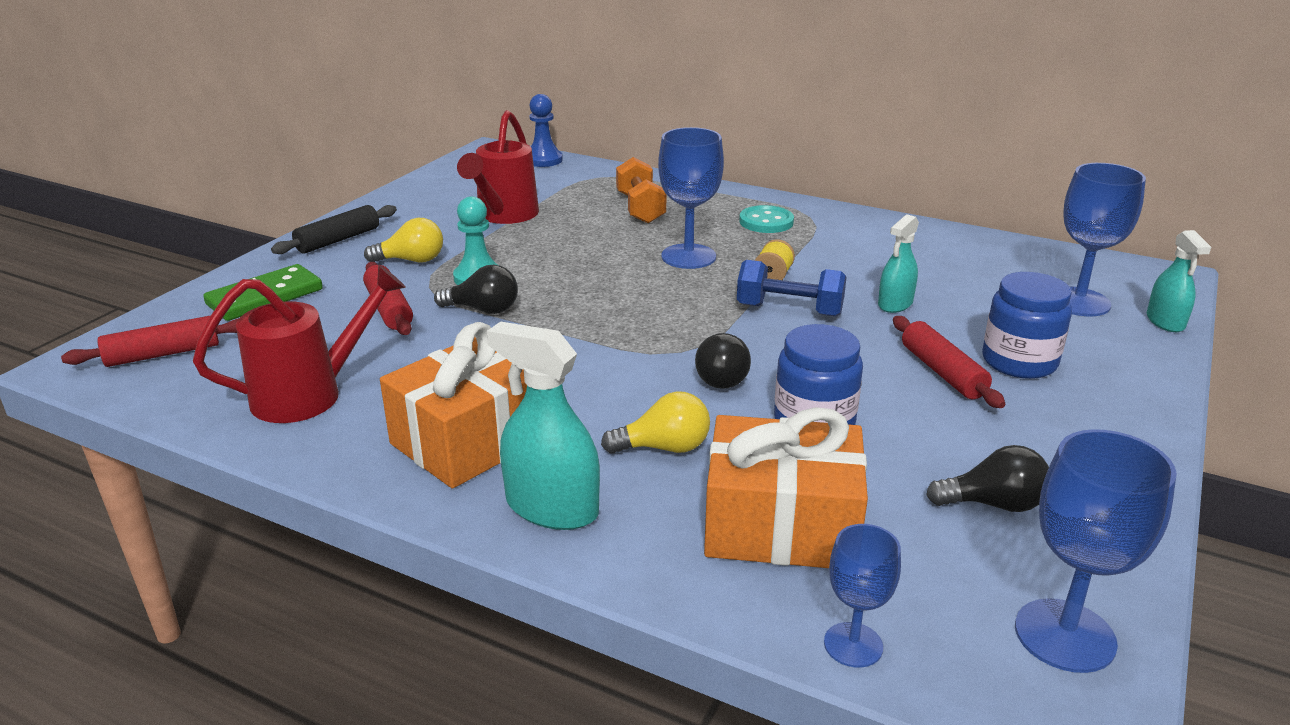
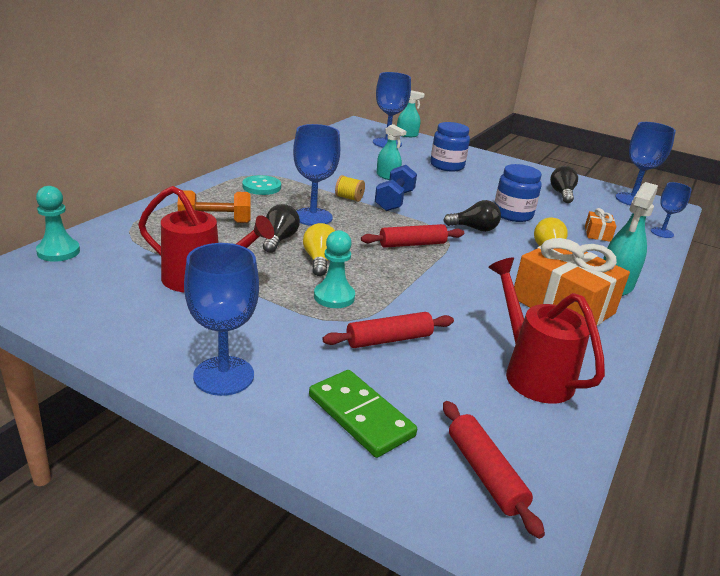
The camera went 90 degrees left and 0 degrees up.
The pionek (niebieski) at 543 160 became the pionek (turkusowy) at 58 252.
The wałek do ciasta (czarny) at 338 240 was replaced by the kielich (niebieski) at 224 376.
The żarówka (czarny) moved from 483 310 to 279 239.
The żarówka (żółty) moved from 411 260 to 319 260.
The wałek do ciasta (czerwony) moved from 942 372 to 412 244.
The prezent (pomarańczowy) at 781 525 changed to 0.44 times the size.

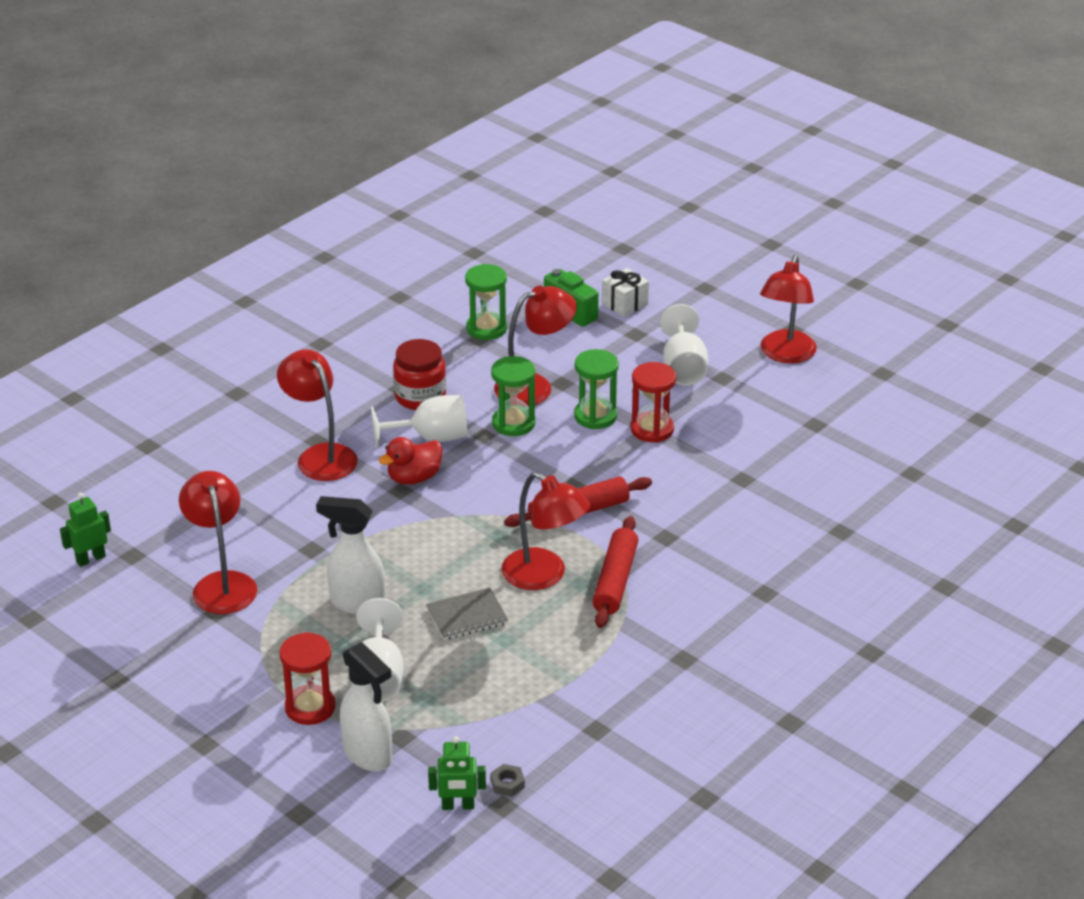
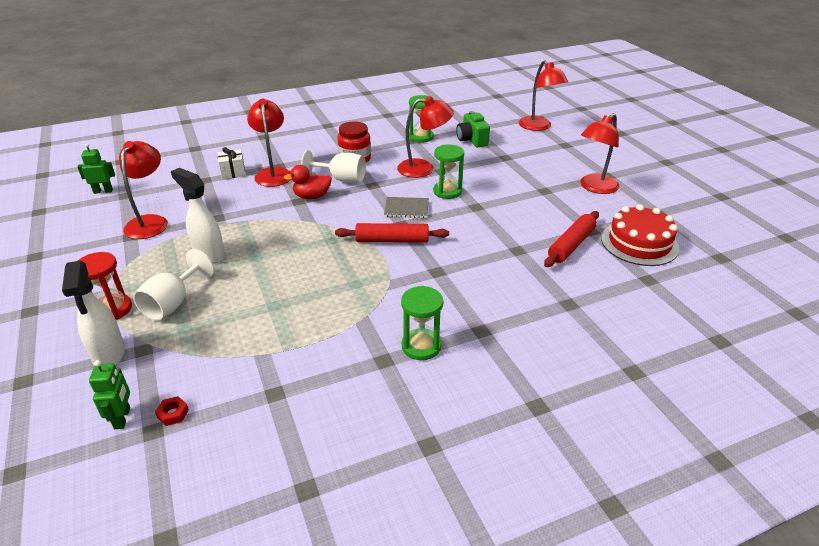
The camera went 25 degrees right and 0 degrees up.
The robot (zielony) at 458 806 turned 120 degrees counterclockwise.
The nakrętka (szary) at 507 784 became the nakrętka (czerwony) at 173 414.
The prezent (biały) moved from 625 304 to 233 173.
The zeszyt (szary) moved from 467 616 to 406 209.
The klepsydra (zielony) moved from 513 423 to 421 346.
The lampka (czerwony) moved from 544 576 to 538 127.
The wałek do ciasta (czerwony) moved from 615 580 to 571 245.
The tort (czerwony) at 639 243 appeared.
The klepsydra (czerwony) at 652 429 disappeared.
The kielich (biały) at 683 368 disappeared.

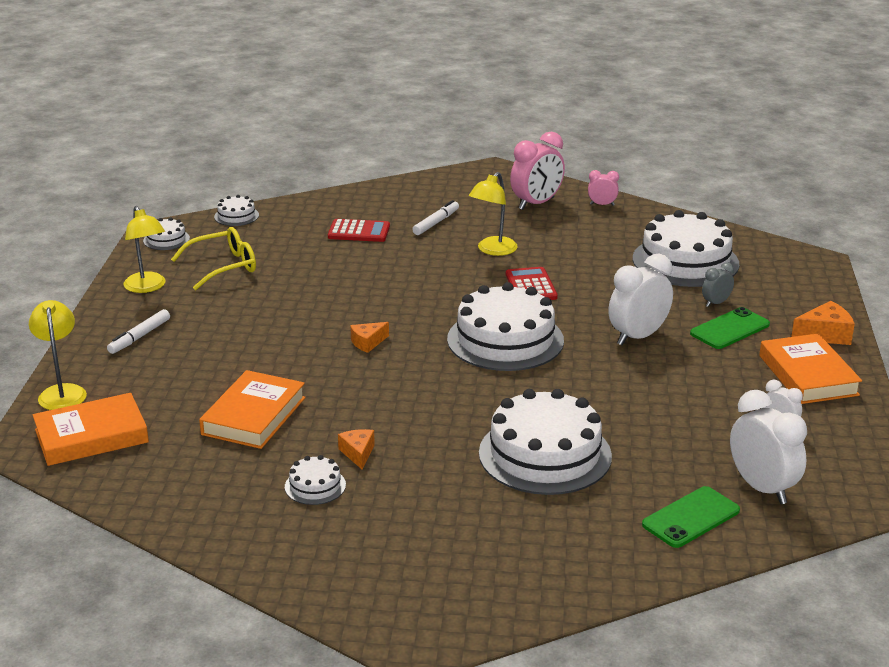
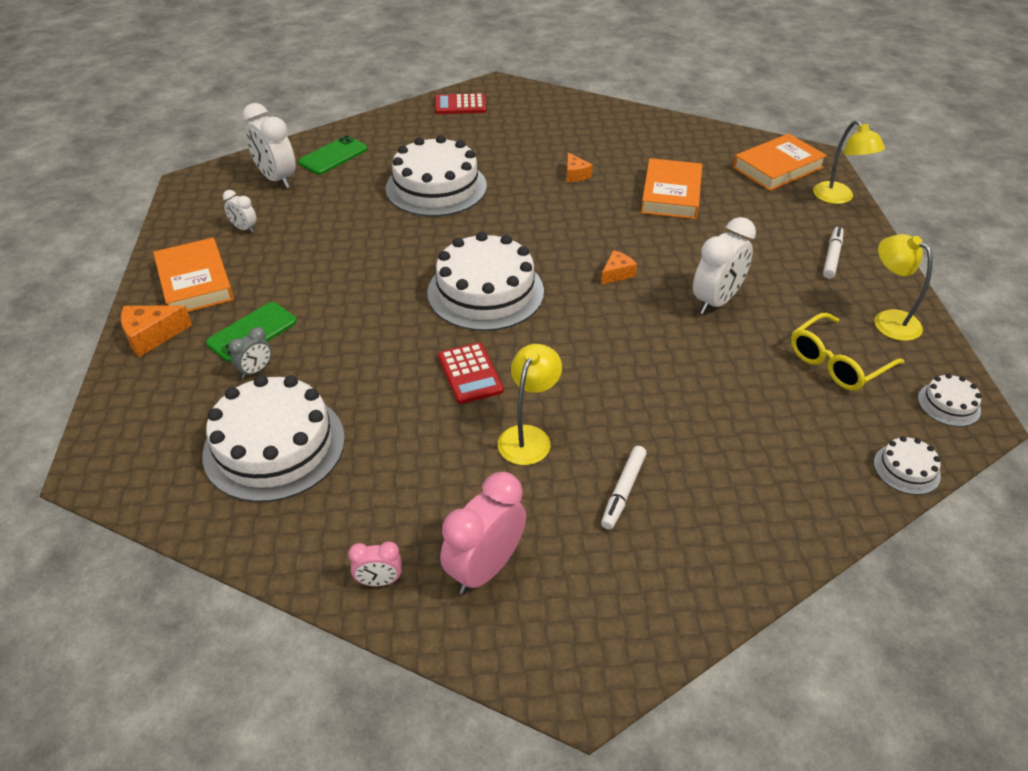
The camera went 170 degrees right and 15 degrees up.
The kalkulator (czerwony) moved from 359 232 to 460 105.
The budzik (biały) moved from 638 337 to 716 301.
The tort (biały) at 315 486 disappeared.

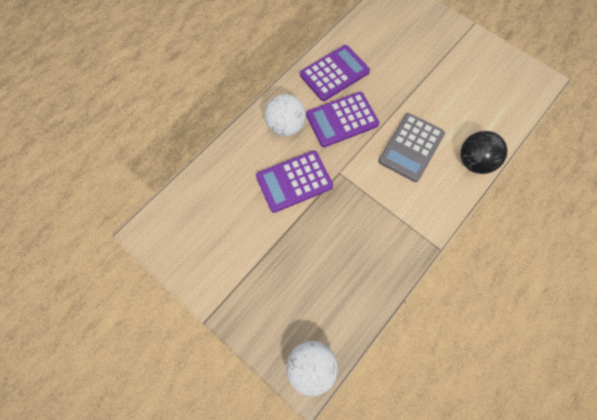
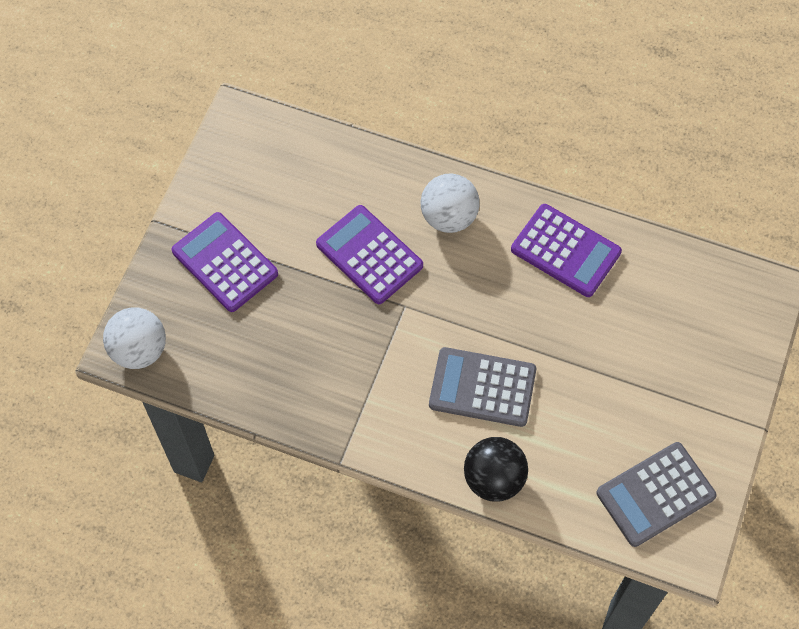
The camera went 70 degrees right and 5 degrees down.
The kalkulator (fioletowy) moved from 342 120 to 225 262.
The kalkulator (szary) at 655 494 appeared.

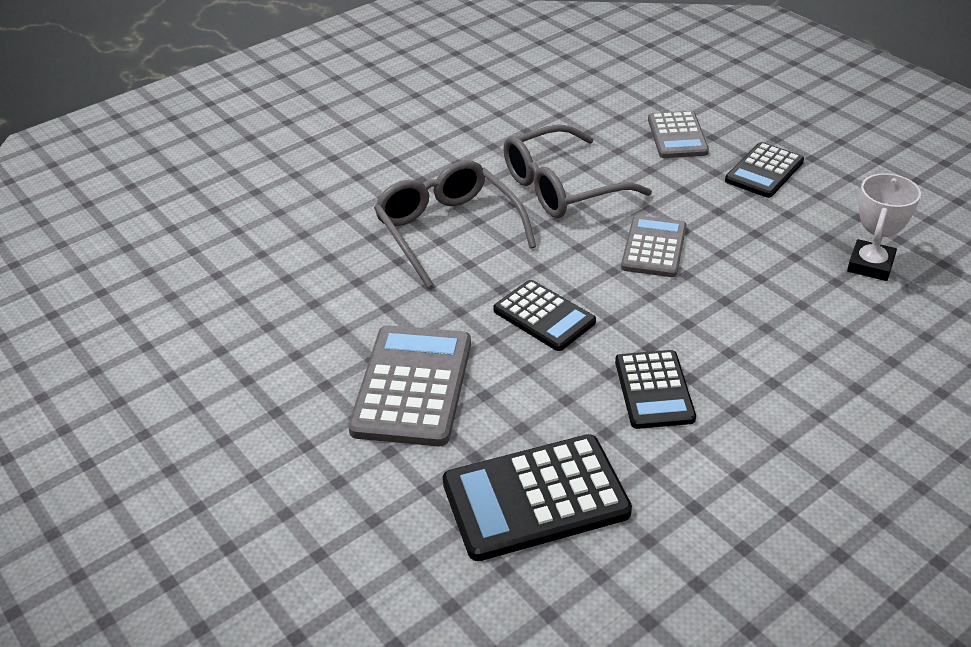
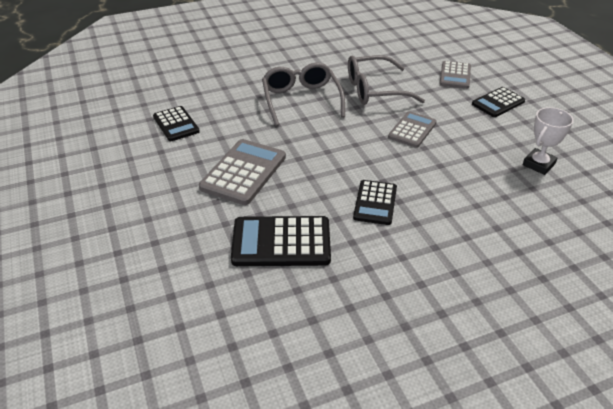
The camera went 15 degrees right and 0 degrees up.
The kalkulator (czarny) moved from 544 316 to 176 124.

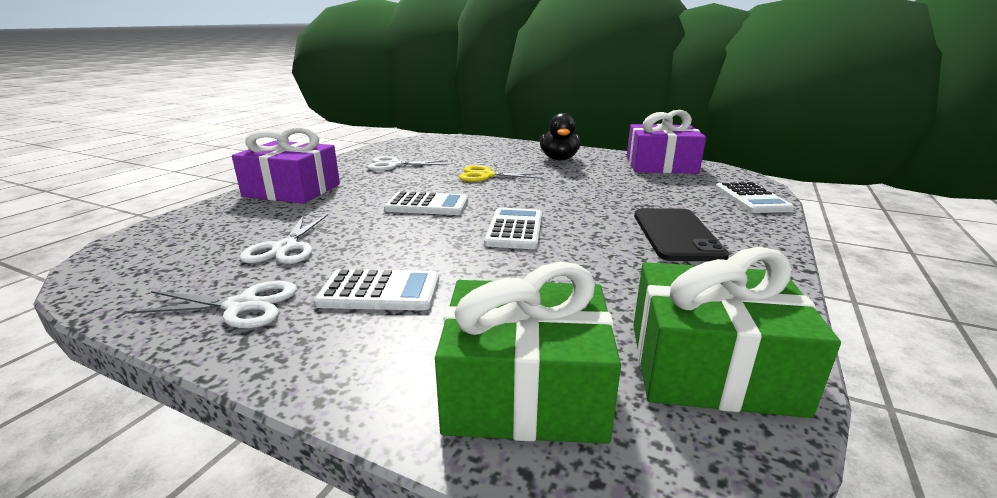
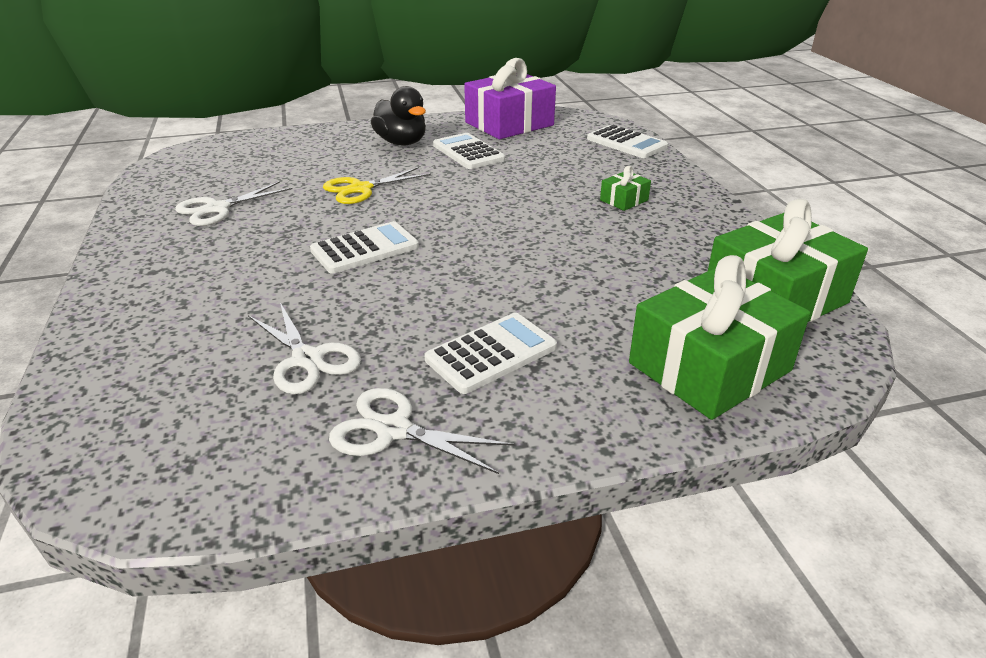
The camera went 40 degrees left and 10 degrees up.
The nożyczki (biały) at 242 306 turned 120 degrees counterclockwise.
The kalkulator (biały) moved from 515 229 to 468 152.
The telefon (czarny) at 676 235 was replaced by the prezent (zielony) at 624 200.
The prezent (fioletowy) at 292 190 disappeared.

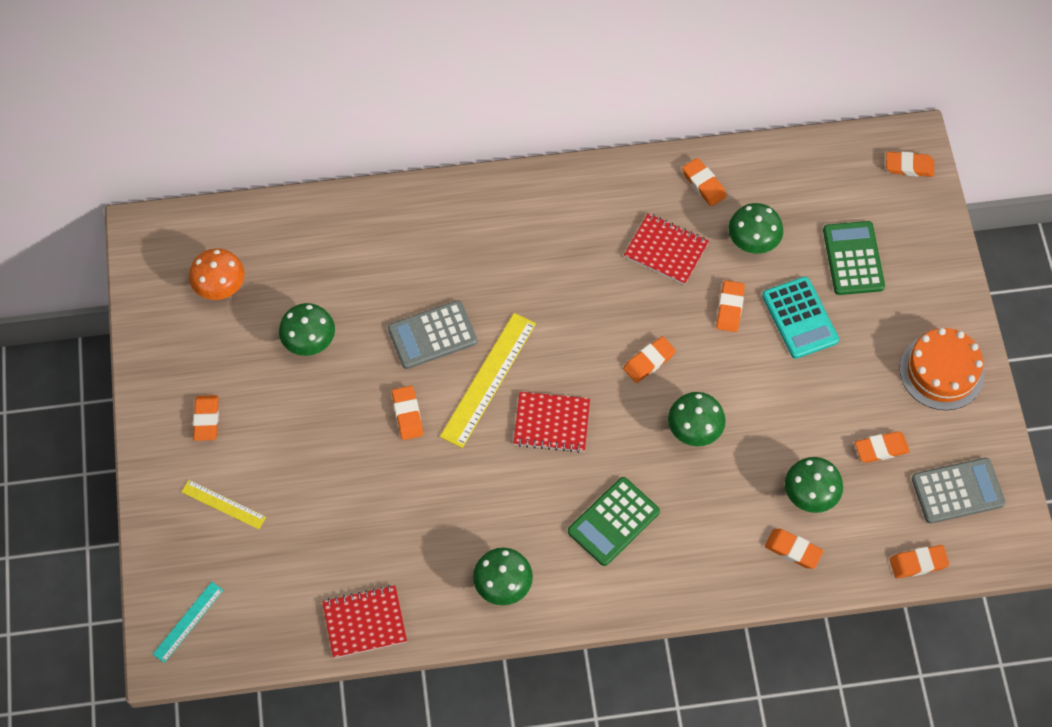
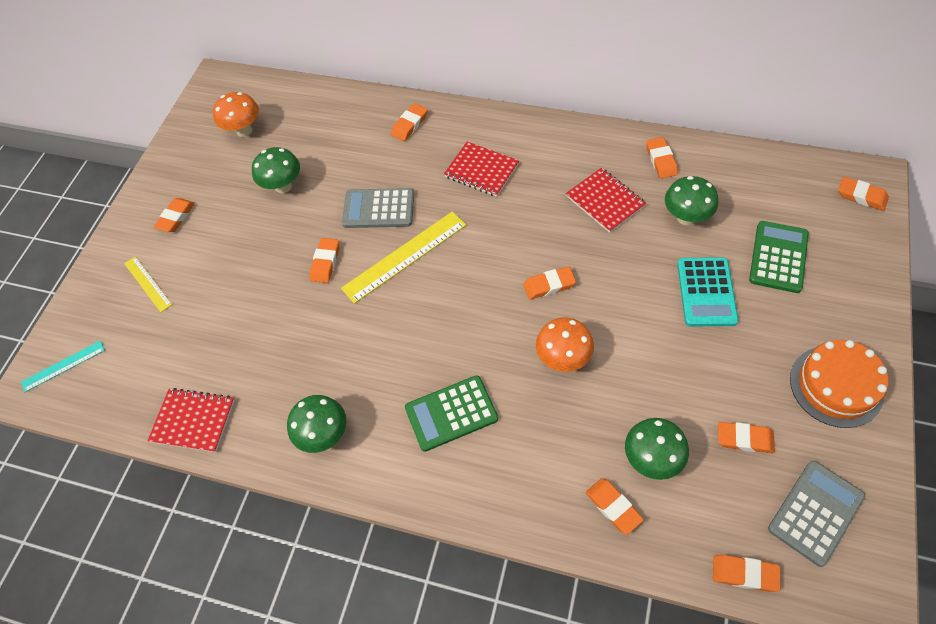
The camera went 30 degrees right and 5 degrees down.
The gumka do mazania (pomarańczowy) moved from 730 308 to 409 125.
The zeszyt (czerwony) moved from 551 423 to 481 170.
The grzyb (zielony) at 694 431 became the grzyb (pomarańczowy) at 563 358.
The kalkulator (szary) at 957 491 turned 60 degrees counterclockwise.

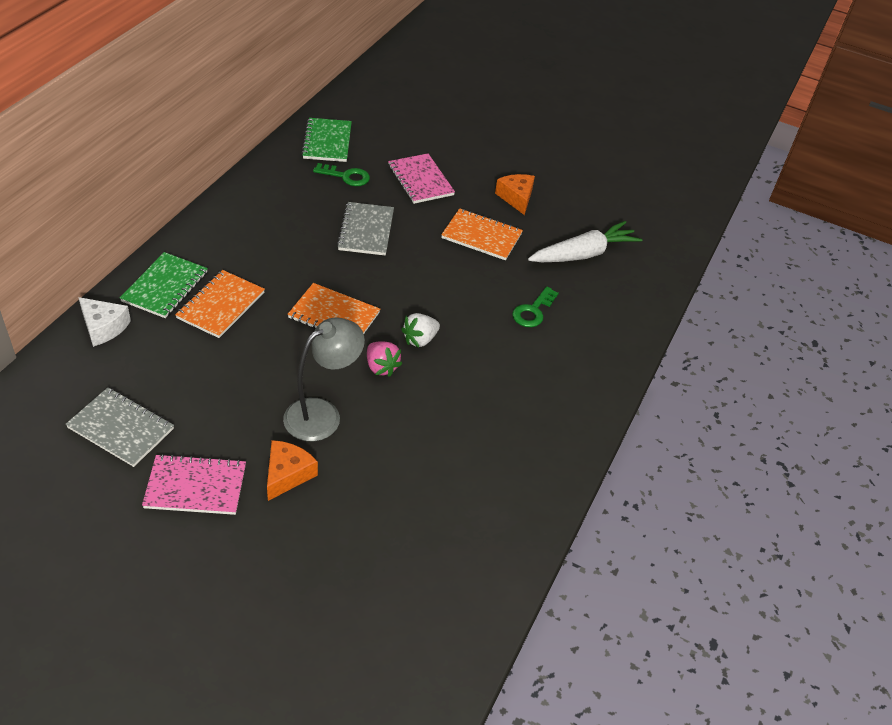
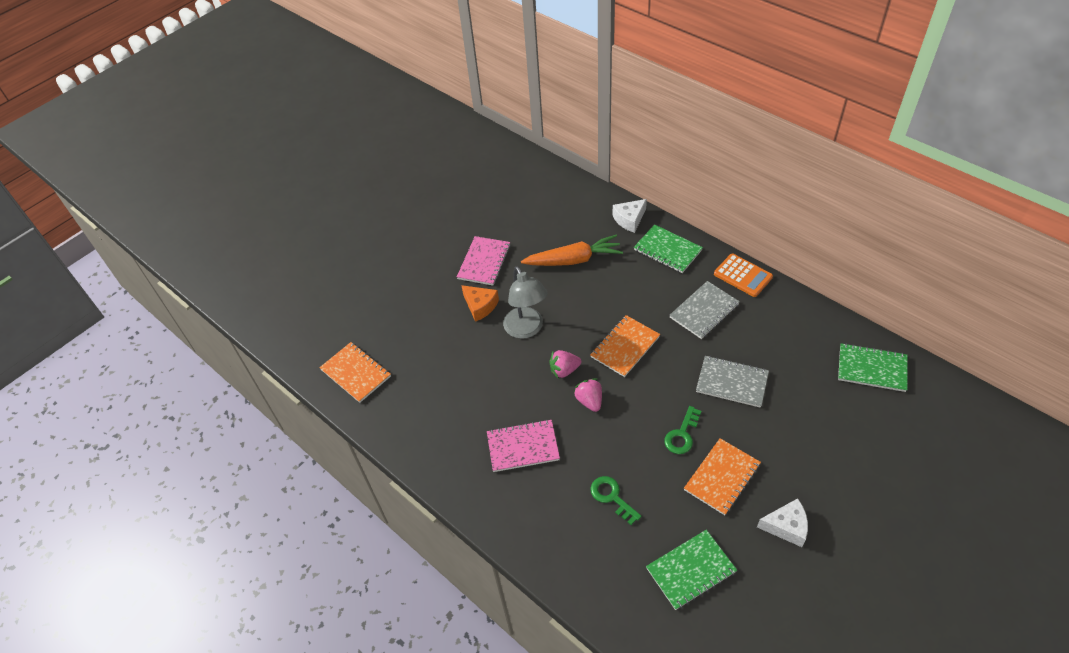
The camera went 115 degrees right and 5 degrees up.
The zeszyt (pomarańczowy) moved from 221 305 to 356 373.
The zeszyt (różowy) moved from 420 180 to 523 447.
The marchewka (pomarańczowy) at 574 260 appeared.
The truskawka (biały) at 420 339 became the truskawka (różowy) at 589 401.
The marchewka (biały) at 583 254 was replaced by the zeszyt (zielony) at 690 570.
The klucz (zielony) moved from 346 176 to 682 435.
The zeszyt (szary) moved from 121 428 to 704 311.
The kalkulator (pomarańczowy) at 742 276 appeared.
The ser (pomarańczowy) at 516 198 became the ser (biały) at 786 526.

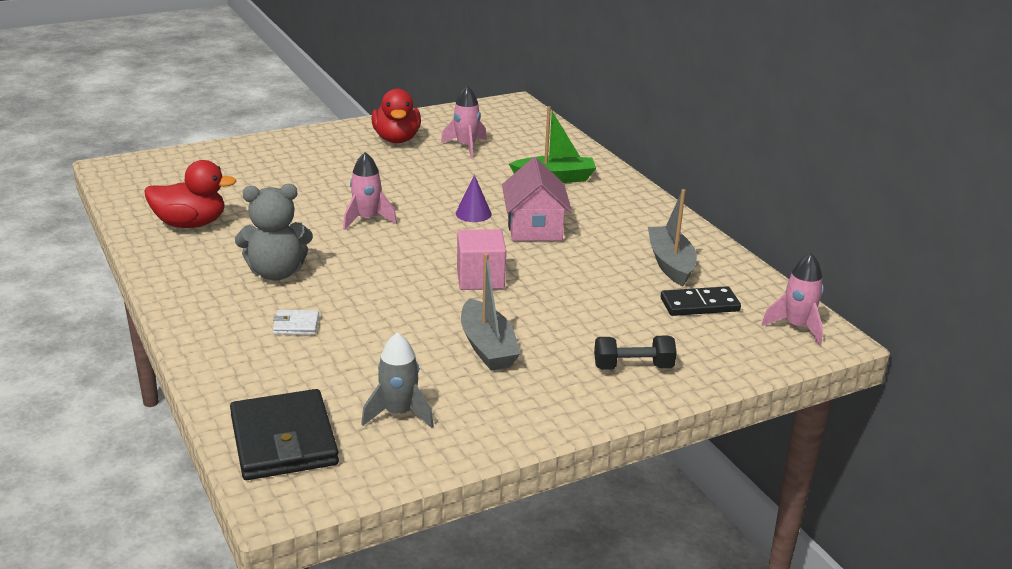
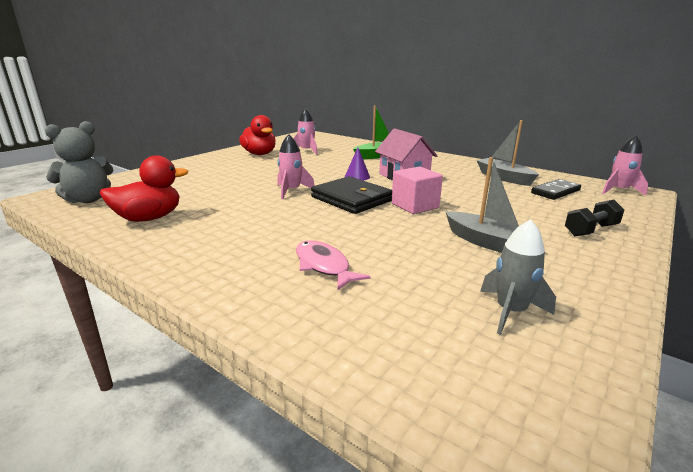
The camera went 25 degrees left and 5 degrees down.
The miś (szary) moved from 276 273 to 89 200.
The portfel (biały) at 296 325 was replaced by the ryba (różowy) at 324 266.
The portfel (czarny) moved from 284 440 to 352 199.

